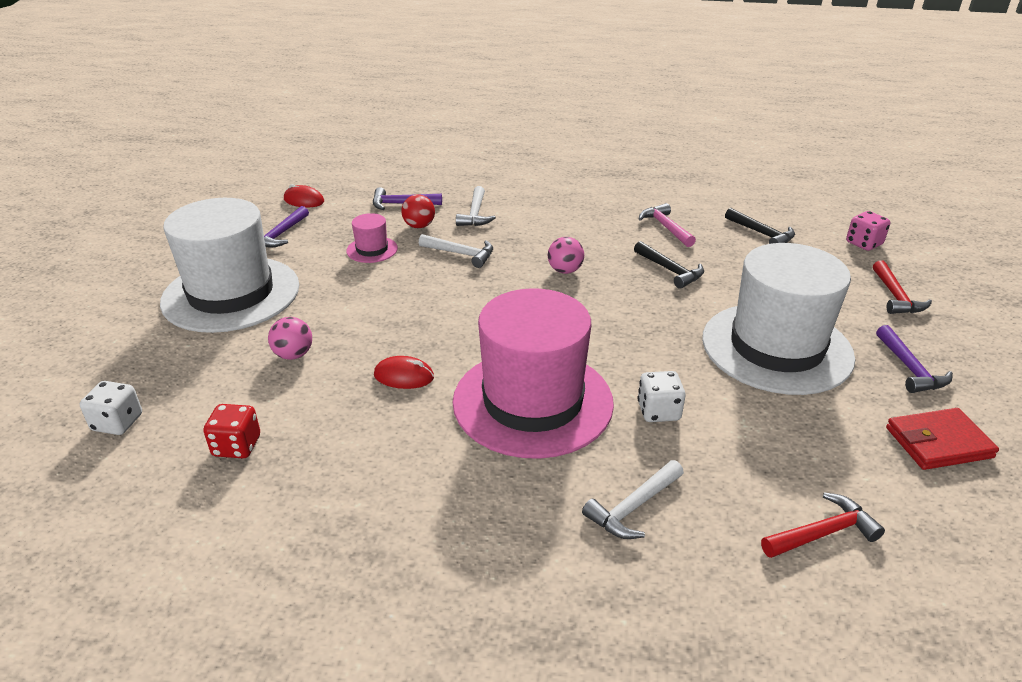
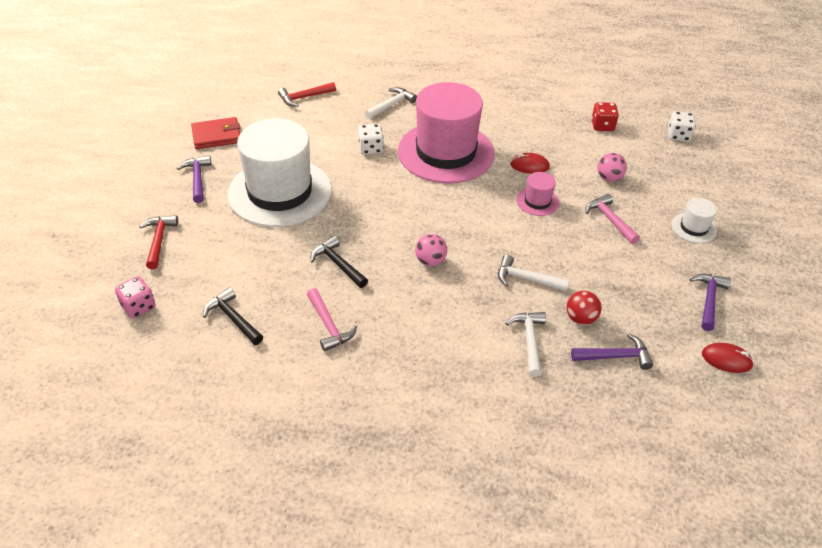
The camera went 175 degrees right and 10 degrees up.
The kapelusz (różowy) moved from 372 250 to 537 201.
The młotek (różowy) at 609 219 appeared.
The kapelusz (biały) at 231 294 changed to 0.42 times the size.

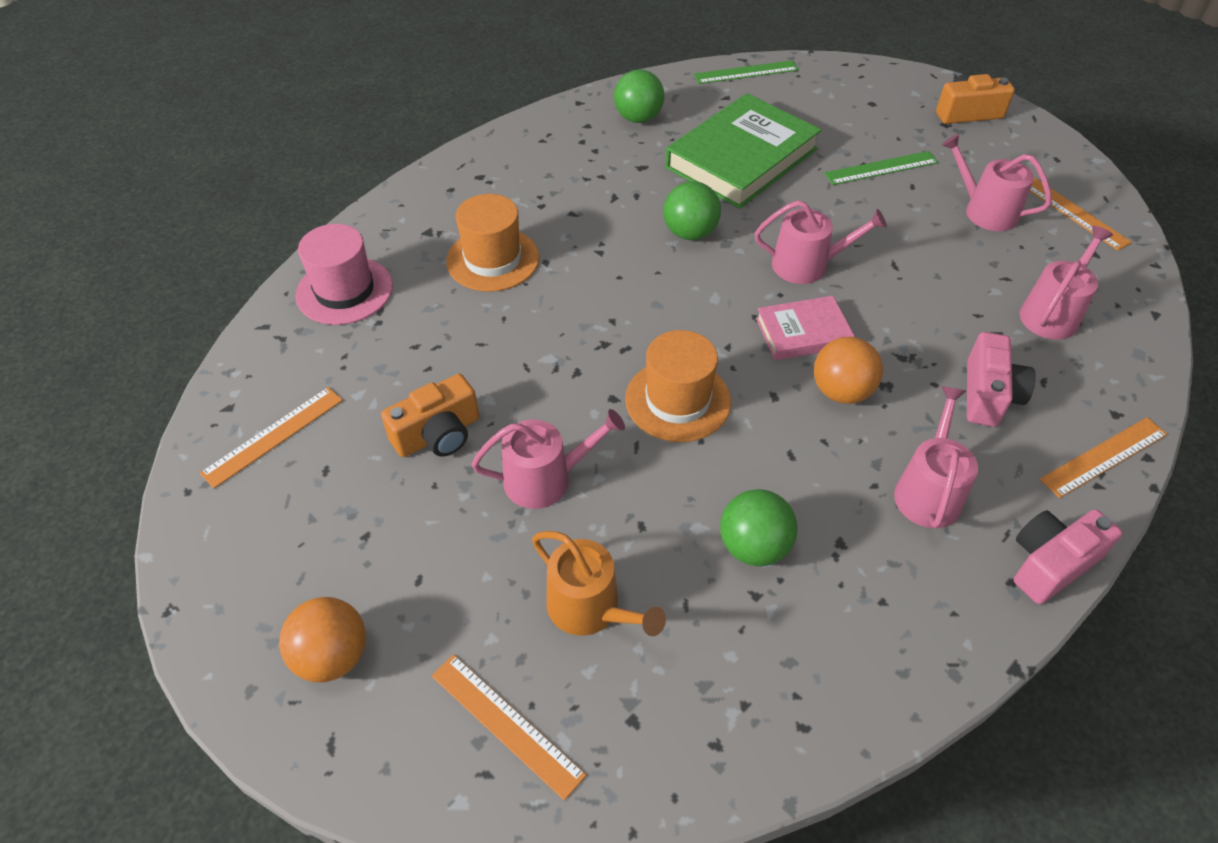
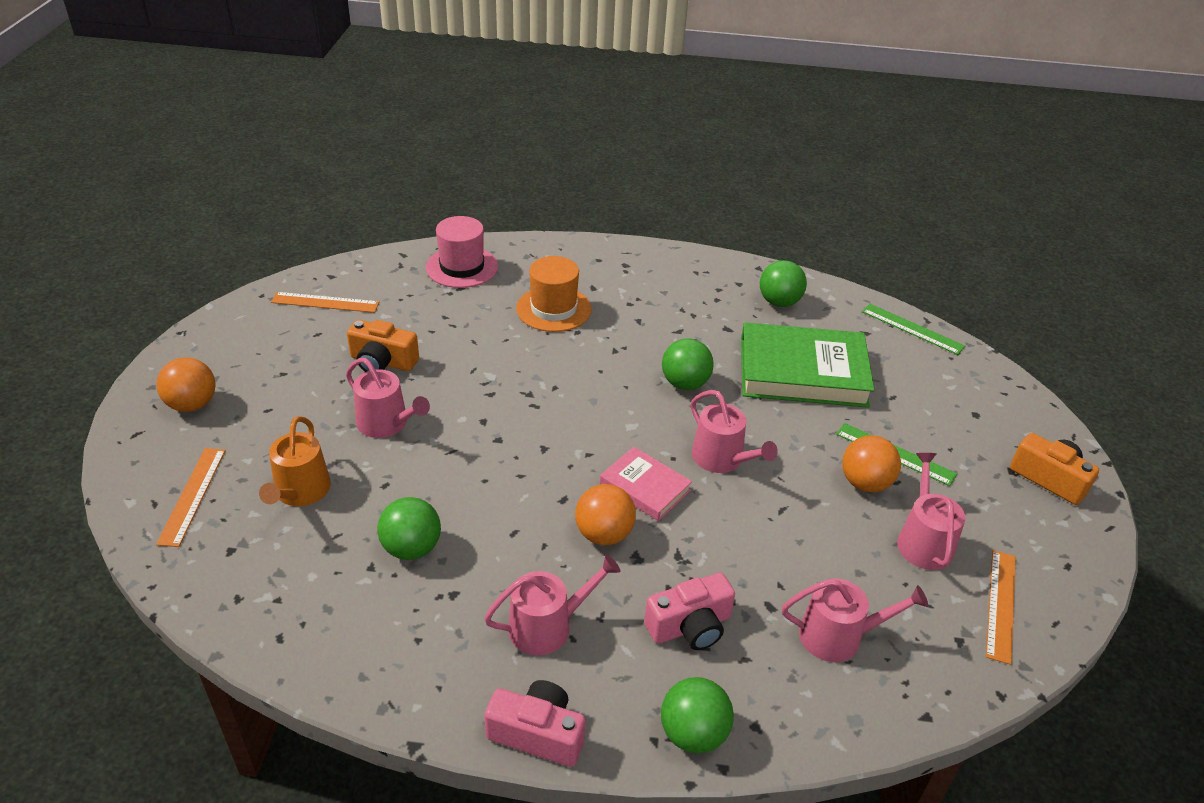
The camera went 50 degrees right and 10 degrees down.
The linijka (pomarańczowy) at 1104 456 was replaced by the piłka (zielony) at 693 733.
The piłka (pomarańczowy) at 865 483 appeared.
The kapelusz (pomarańczowy) at 678 400 disappeared.

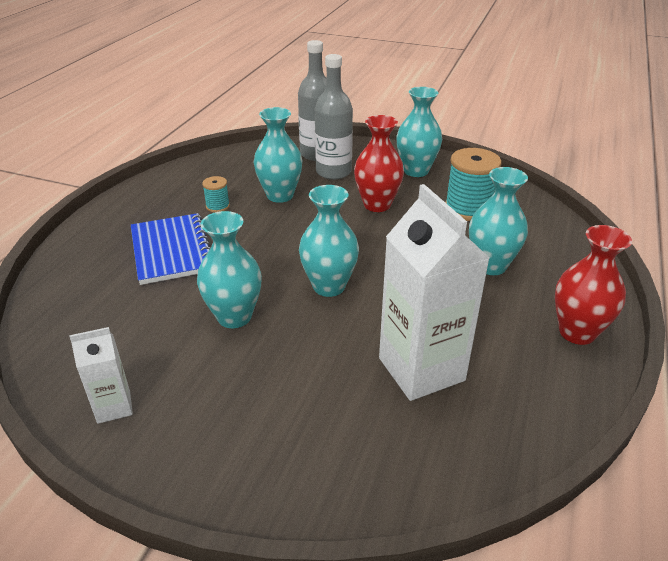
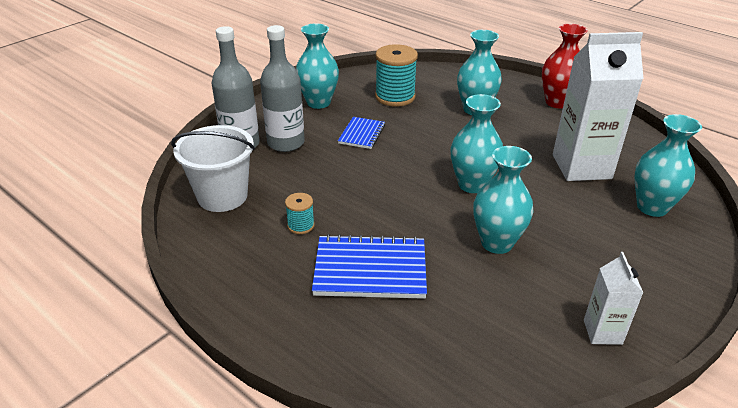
The camera went 70 degrees left and 0 degrees up.
The wiadro (biały) at 222 196 appeared.
The wazon (czerwony) at 377 205 was replaced by the zeszyt (niebieski) at 362 134.
The wazon (turkusowy) moved from 280 195 to 652 207.

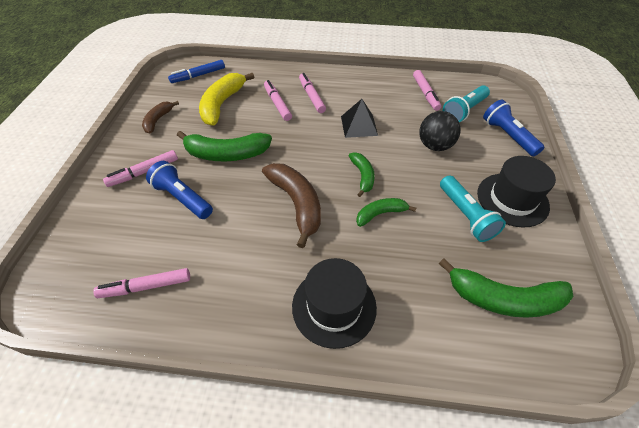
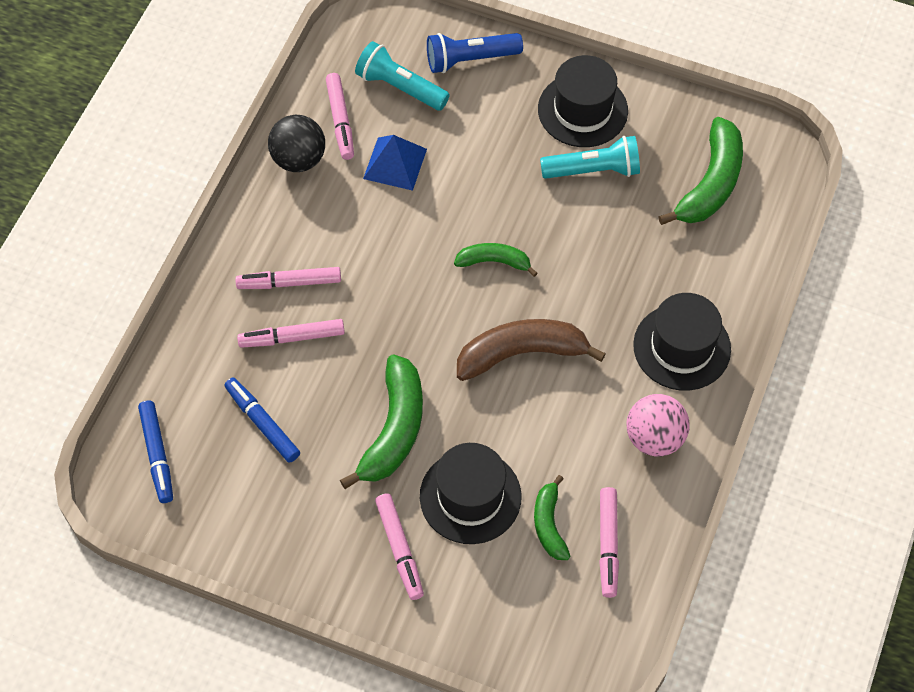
The camera went 75 degrees left and 10 degrees up.
The banan (żółty) at 222 104 was replaced by the flamaster (niebieski) at 262 423.
The piłka (czarny) moved from 434 146 to 299 159.
The flamaster (różowy) at 425 94 turned 75 degrees clockwise.
The latarka (turkusowy) at 464 111 turned 150 degrees clockwise.
The piramida (niebieski) at 395 163 appeared.
The latarka (niebieski) at 182 198 was replaced by the kapelusz (czarny) at 470 496.
The banan (zielony) moved from 380 214 to 549 524.
The piłka (różowy) at 654 438 appeared.
The banan (brązowy) at 158 120 disappeared.
The piramida (czarny) at 359 125 disappeared.

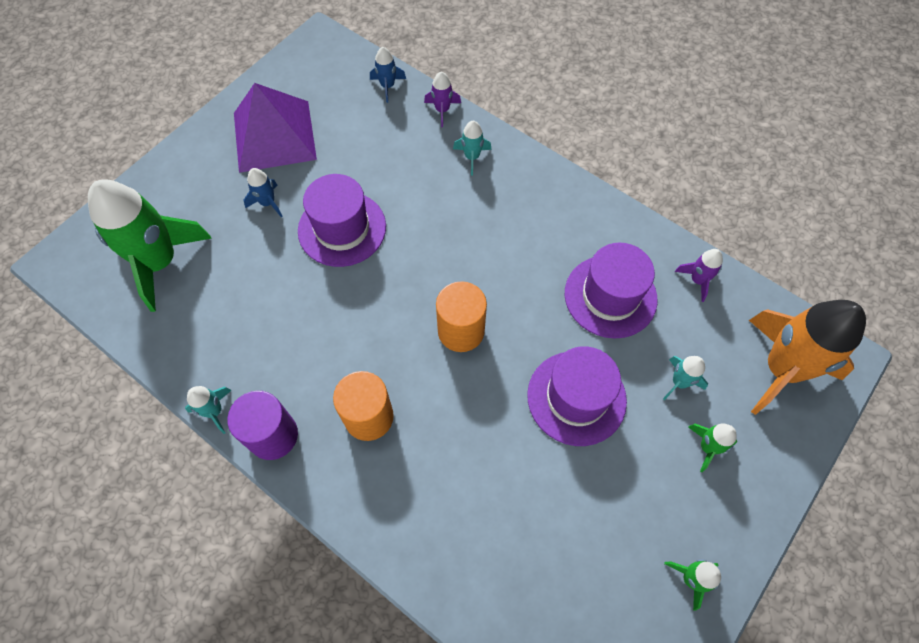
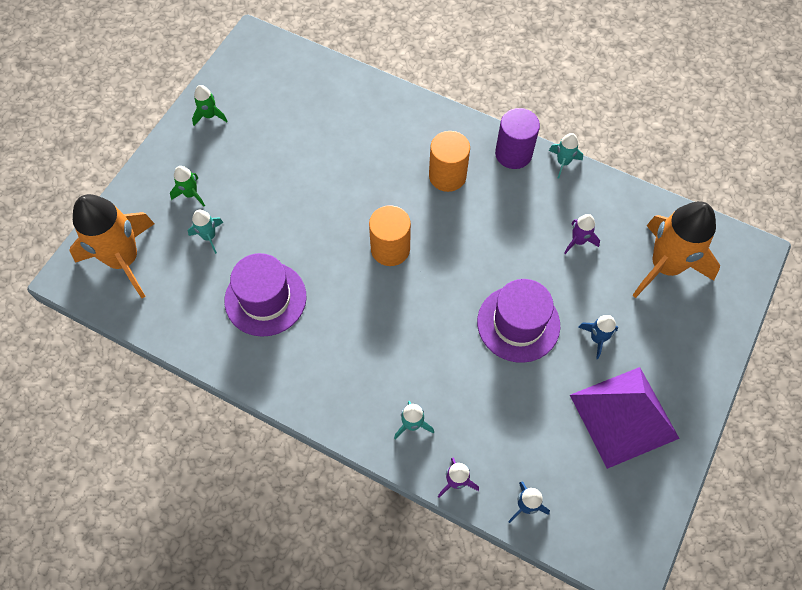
The camera went 170 degrees right and 0 degrees up.
The rakieta (fioletowy) moved from 697 280 to 578 241.
The rakieta (zielony) at 160 262 became the rakieta (pomarańczowy) at 665 266.
The kapelusz (fioletowy) at 576 397 disappeared.

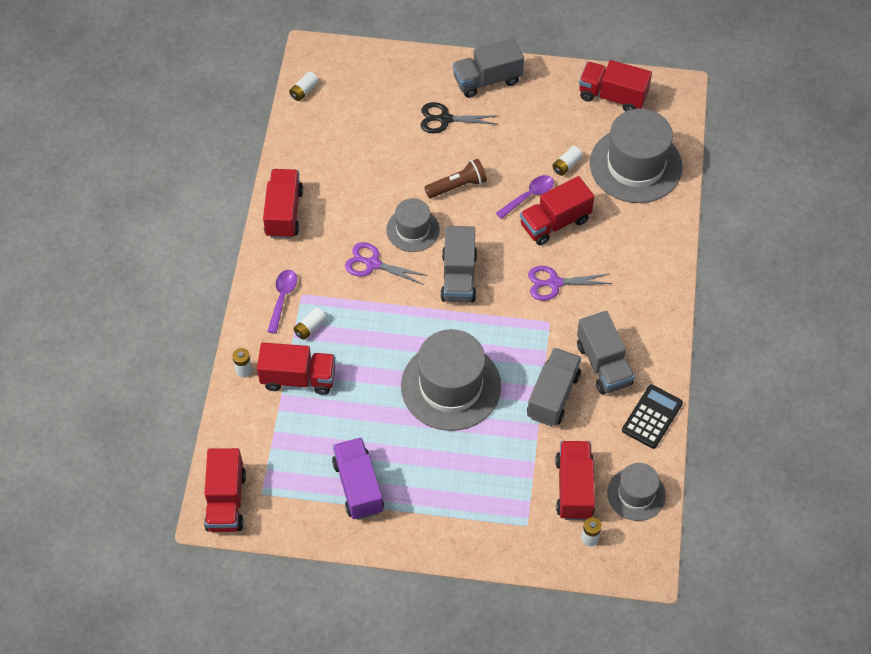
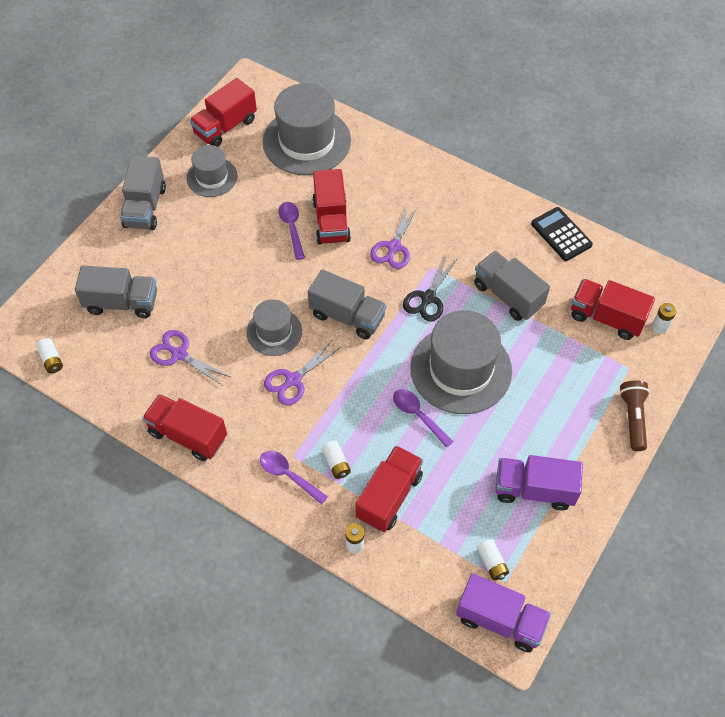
The camera went 65 degrees left and 0 degrees up.
The ciężarówka (szary) moved from 603 364 to 122 303.
The nożyczki (fioletowy) at 179 354 appeared.
The kapelusz (szary) moved from 636 494 to 212 177.
The łyżka (fioletowy) at 418 415 appeared.
The nożyczki (czarny) moved from 445 119 to 428 298.
The ciężarówka (czerwony) at 226 501 became the ciężarówka (fioletowy) at 500 620.
The bateria (biały) moved from 566 165 to 491 563.
The latarka (brązowy) moved from 457 186 to 633 418.

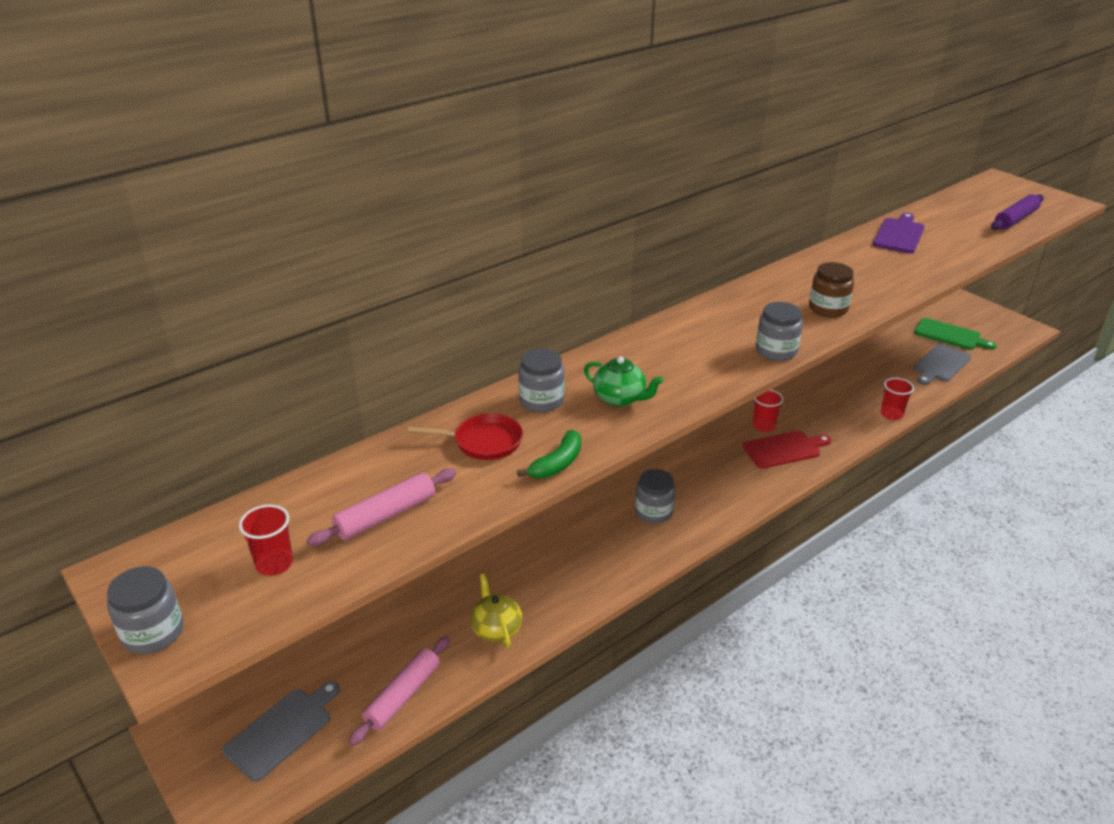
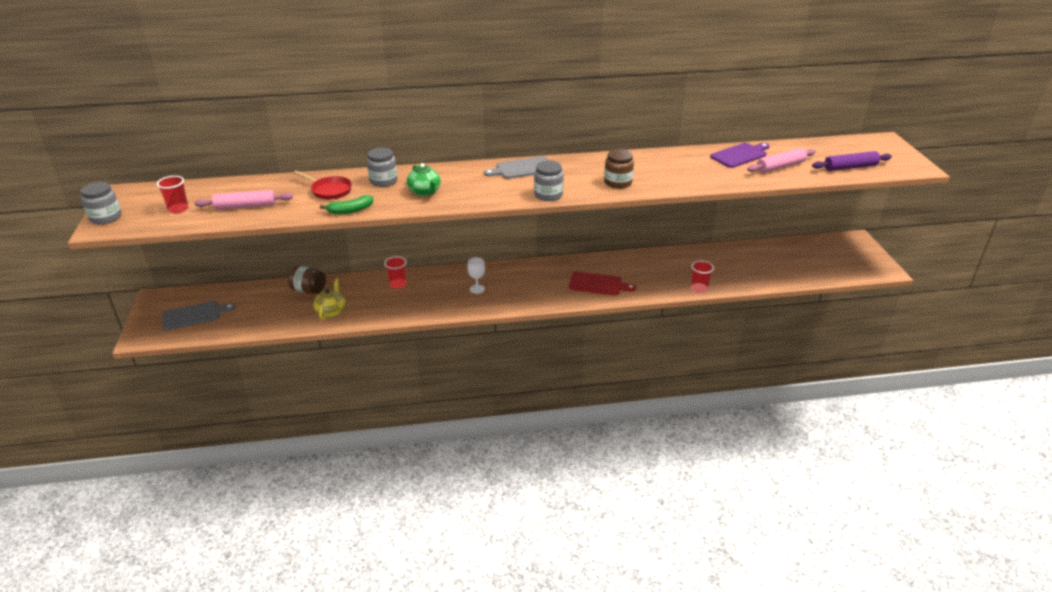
The camera went 30 degrees right and 0 degrees up.
The słoik (brązowy) at 309 290 appeared.
The szklanka (czerwony) moved from 763 426 to 398 284.
The słoik (szary) at 653 512 was replaced by the kielich (biały) at 477 289.
The deska do krojenia (szary) moved from 940 365 to 522 168.
The wałek do ciasta (różowy) moved from 403 695 to 780 166.
The deska do krojenia (zielony) at 950 335 disappeared.

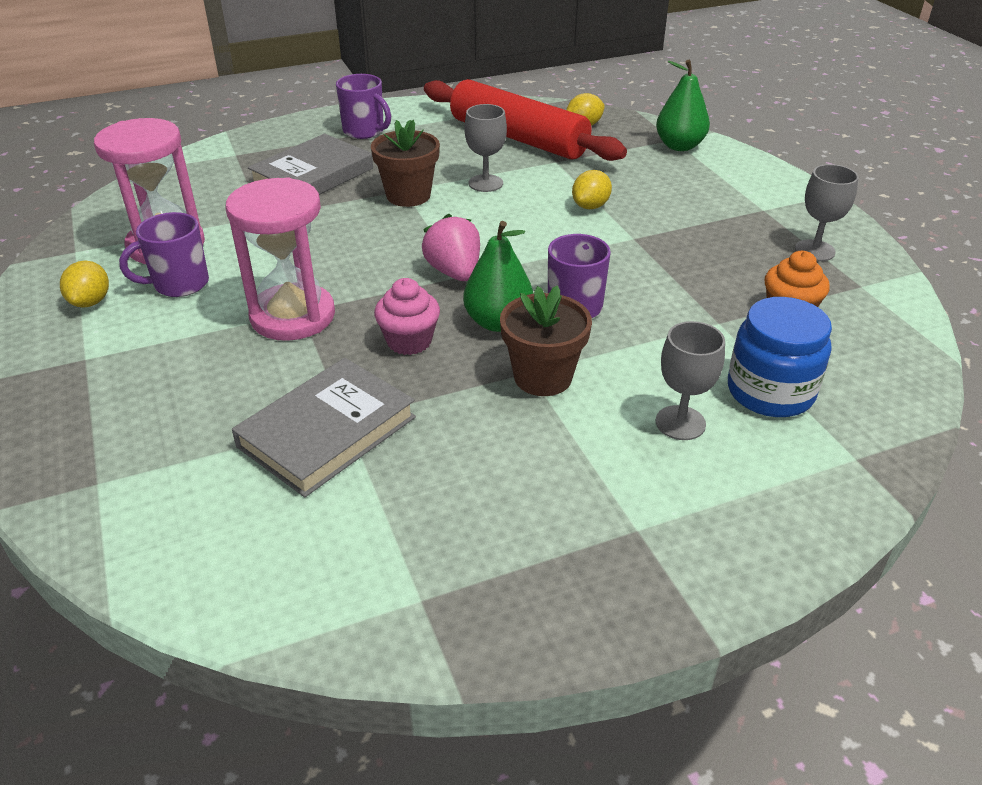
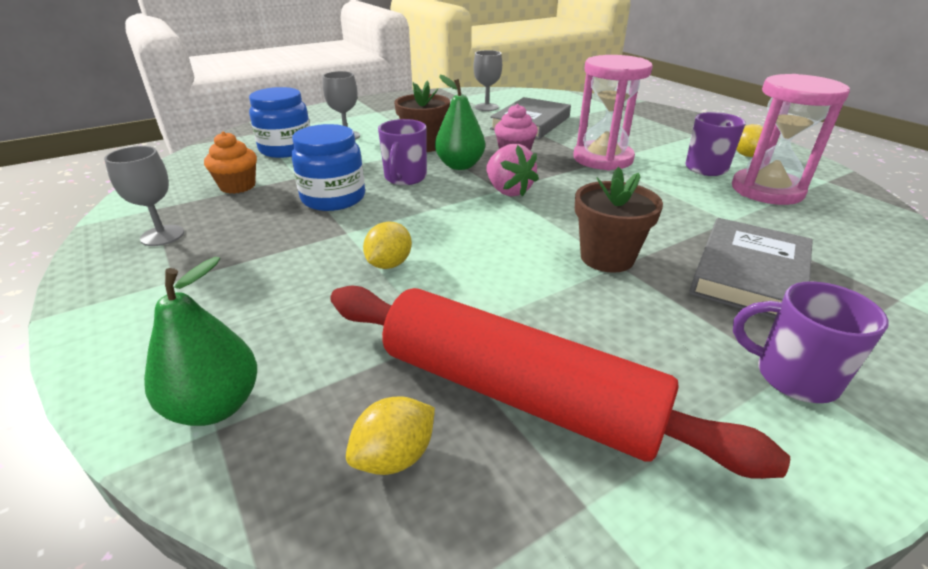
The camera went 170 degrees right and 5 degrees down.
The słoik (niebieski) at 333 198 appeared.
The kielich (szary) moved from 485 183 to 486 107.

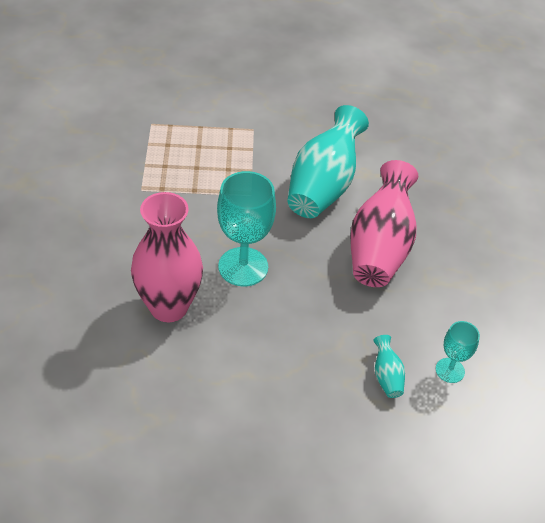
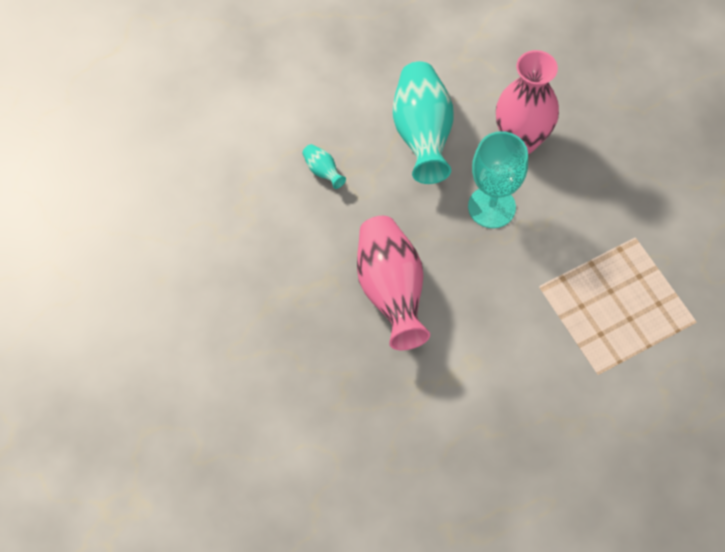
The camera went 155 degrees right and 15 degrees up.
The wazon (turkusowy) moved from 323 186 to 422 134.
The kielich (turkusowy) at 450 370 disappeared.

